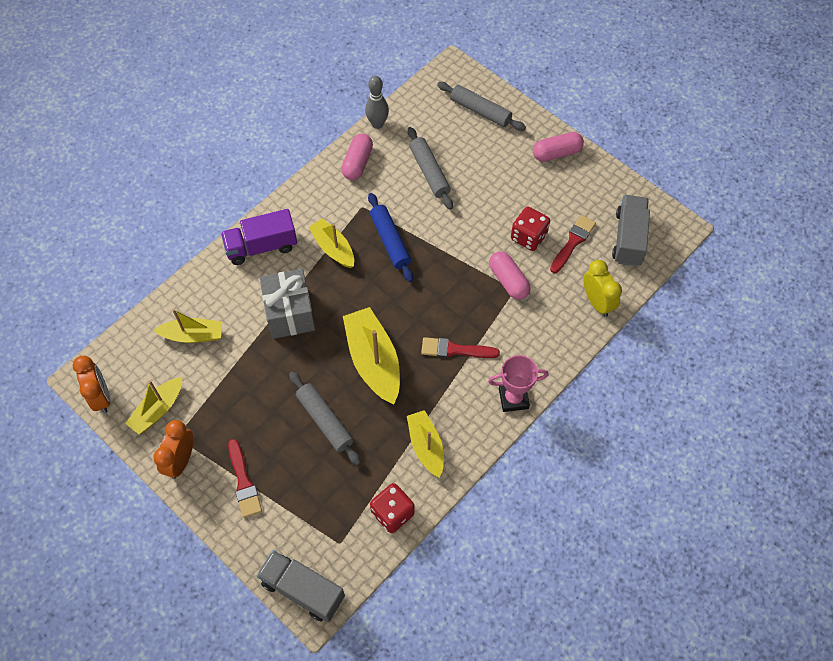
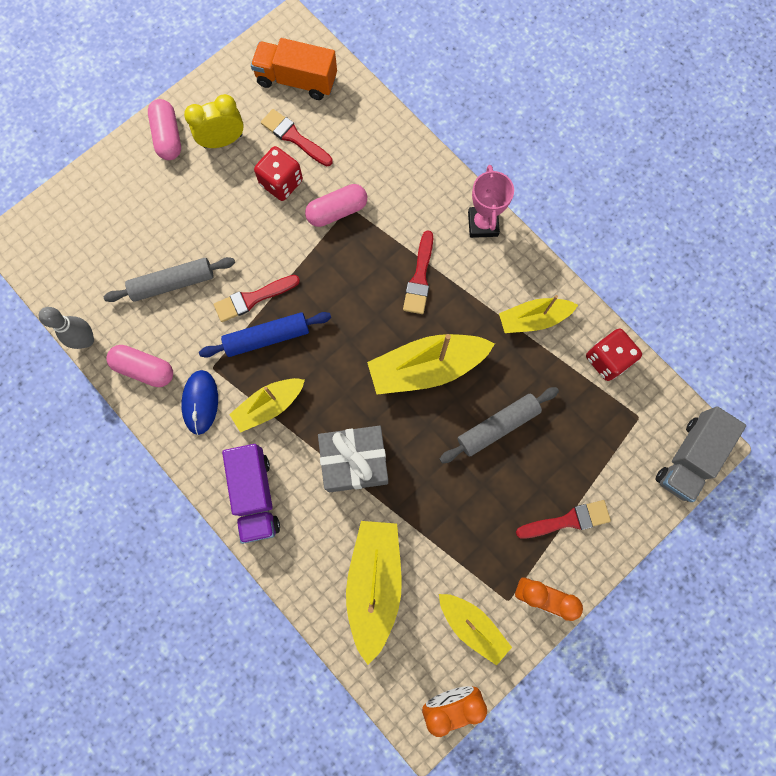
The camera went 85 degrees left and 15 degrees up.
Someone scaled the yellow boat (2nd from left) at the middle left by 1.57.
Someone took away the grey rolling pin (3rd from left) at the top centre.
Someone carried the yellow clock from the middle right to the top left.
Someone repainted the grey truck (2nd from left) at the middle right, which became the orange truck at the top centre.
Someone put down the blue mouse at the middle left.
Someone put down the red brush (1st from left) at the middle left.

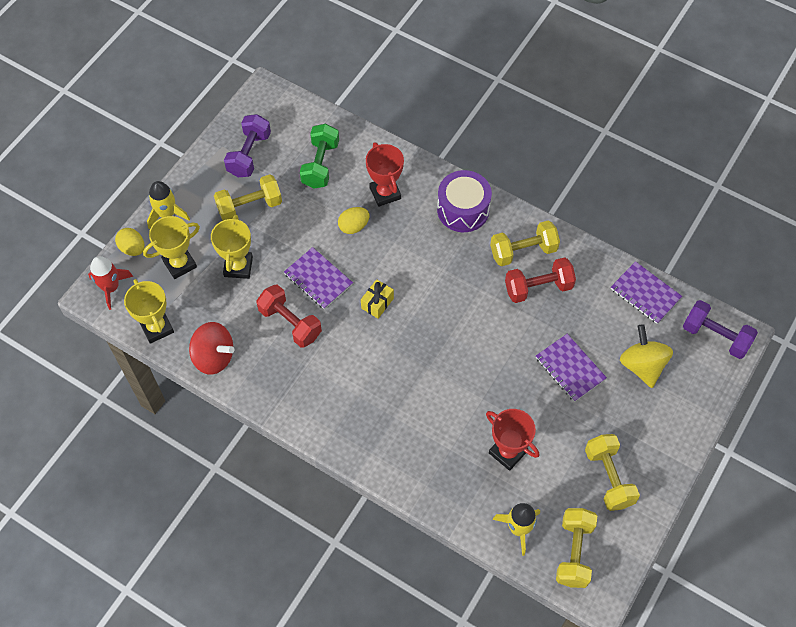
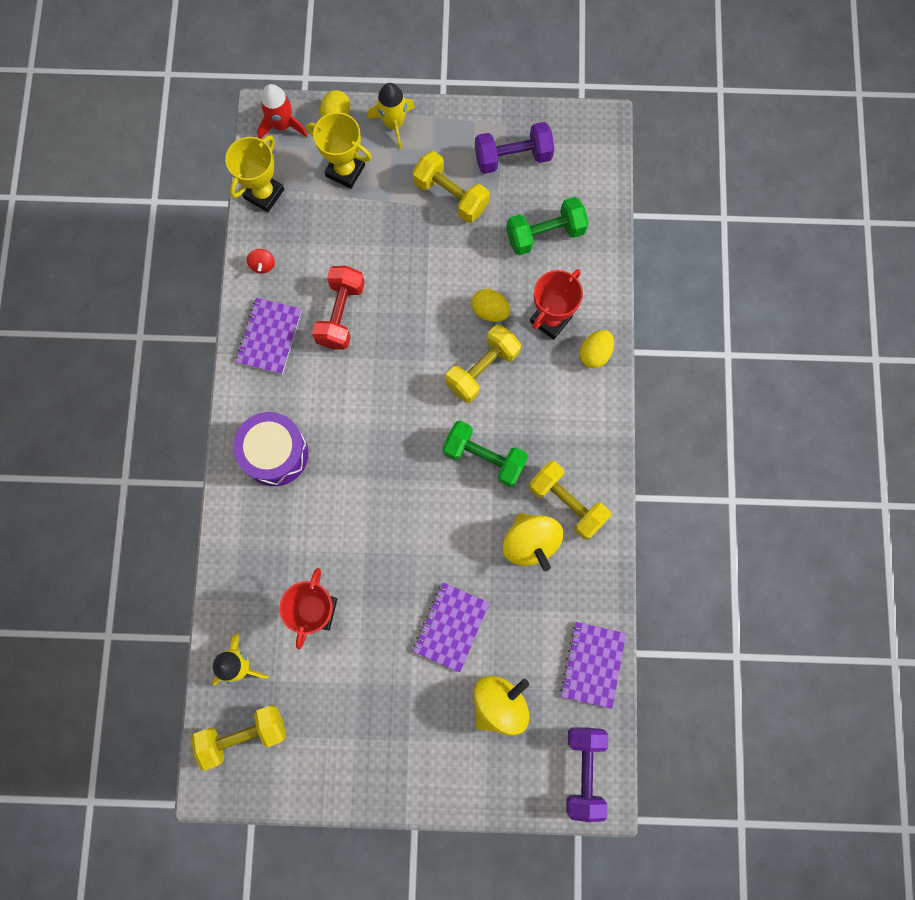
The camera went 60 degrees right and 15 degrees up.
Someone scaled the red spinning top at the middle left by 0.47.
Someone took away the yellow trophy (3rd from left) at the middle left.
Someone carried the purple notebook (1st from left) from the centre to the middle left.
Someone took away the yellow gift at the centre.
Someone carried the purple drum from the top centre to the middle left.
Someone swapped the red dumbbell (2nd from left) at the middle right for the yellow spinning top (2nd from left) at the centre.
Someone carried the yellow dumbbell (4th from left in the first image) from the bottom right to the centre.
Someone put down the green dumbbell (1st from left) at the centre.
Someone put down the yellow egg (3rd from left) at the centre.

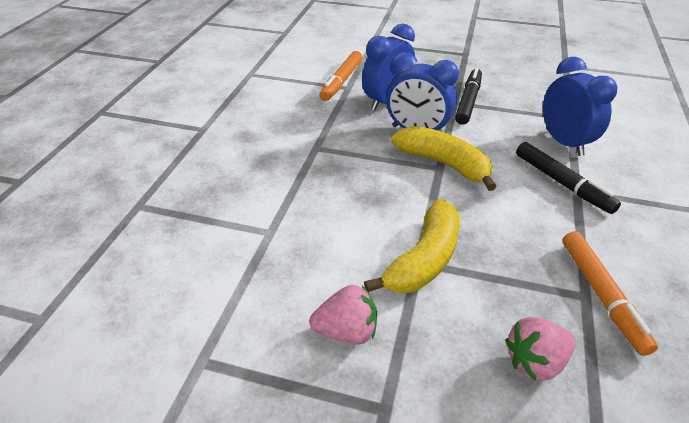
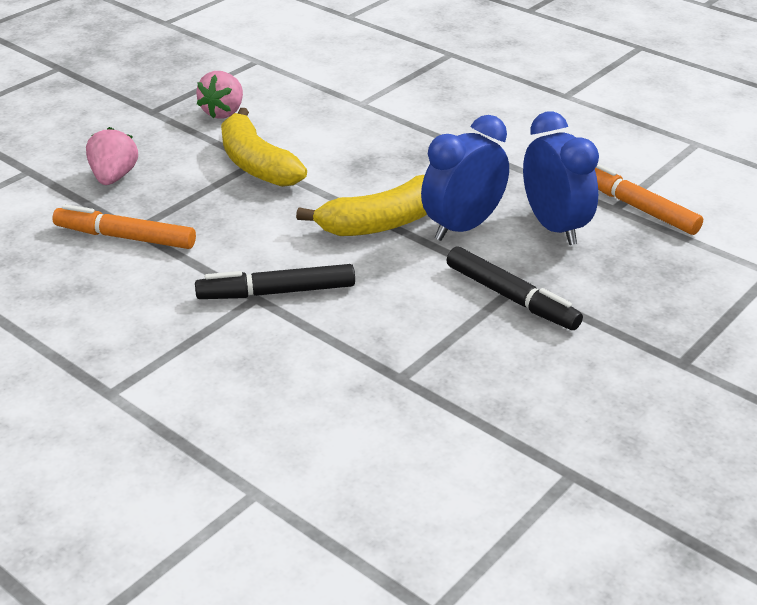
The camera went 115 degrees right and 5 degrees down.
Someone took away the blue clock (3rd from left) at the top right.

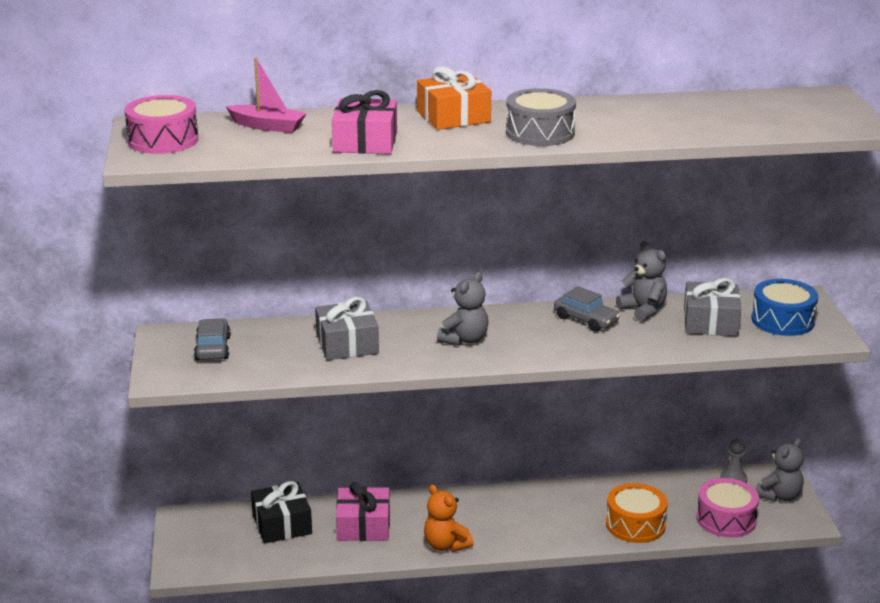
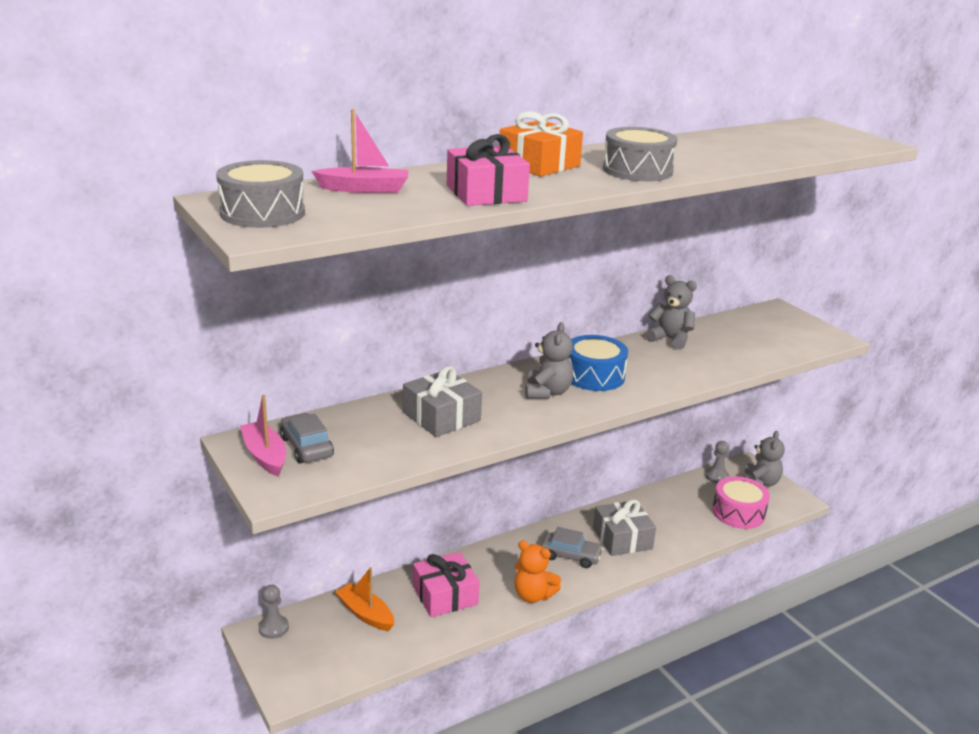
The camera went 25 degrees left and 0 degrees up.
Someone repainted the pink drum (1st from left) at the top left, which became the grey drum (1st from left) at the top left.
Someone swapped the black gift at the bottom left for the orange boat at the bottom centre.
Someone carried the grey car (2nd from left) from the middle right to the bottom centre.
Someone took away the orange drum at the bottom right.
Someone carried the grey gift (2nd from left) from the middle right to the bottom centre.
Someone carried the blue drum from the middle right to the centre.
Someone put down the pink boat (1st from left) at the middle left.
Someone put down the grey pawn (1st from left) at the bottom left.

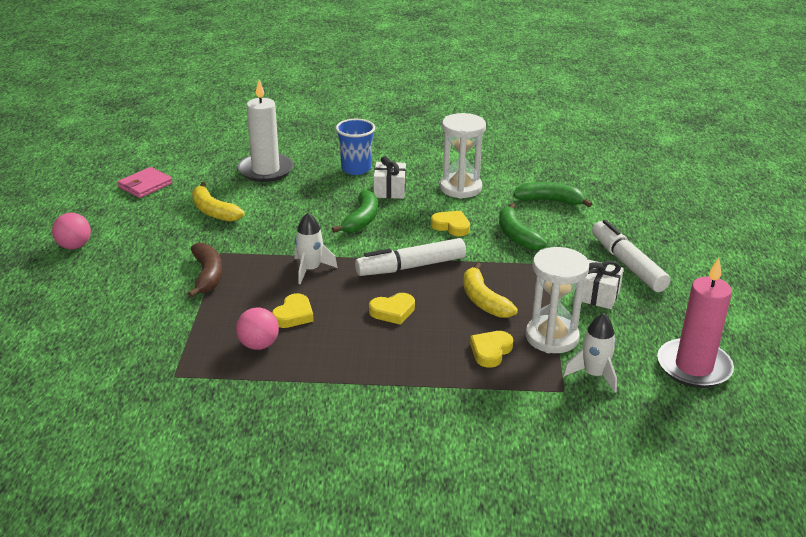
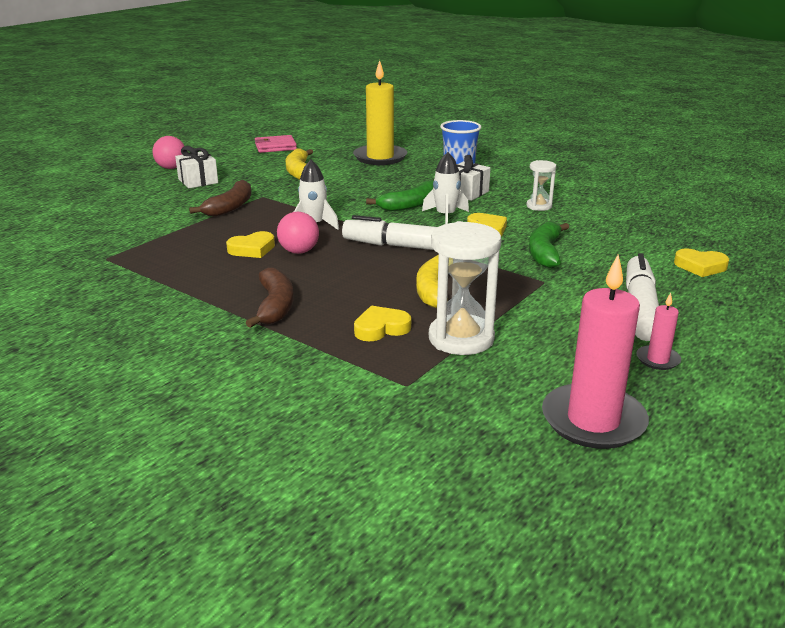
The camera went 35 degrees right and 5 degrees down.
Someone carried the pink ball (2nd from left) from the middle left to the centre.
Someone repainted the white candle at the top left, which became the yellow candle at the top centre.
Someone carried the yellow heart (2nd from left in the first image) from the centre to the middle right.
Someone scaled the white hourglass (1st from left in the first image) at the top centre by 0.54.
Someone took away the green banana (3rd from left) at the middle right.
Someone carried the white rocket (2nd from left) from the middle right to the top centre.
Someone carried the white gift (2nd from left in the first image) from the middle right to the top left.
Someone put down the brown banana (2nd from left) at the centre.
Someone put down the pink candle (2nd from left) at the middle right.

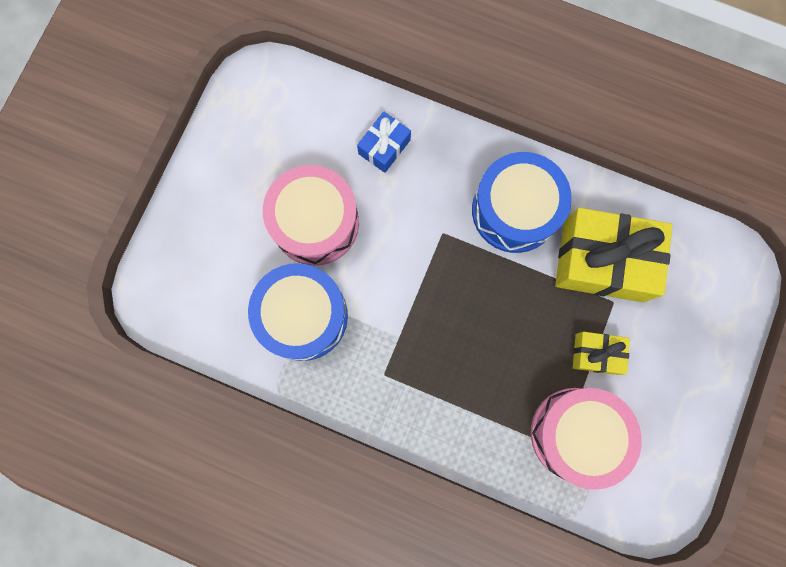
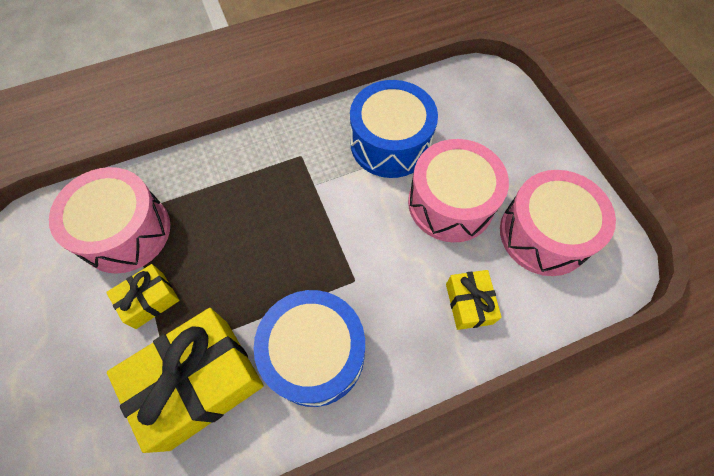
The camera went 135 degrees right and 15 degrees down.
Someone repainted the blue gift at the top centre, which became the yellow gift (3rd from left) at the centre.
Someone put down the pink drum (3rd from left) at the middle right.

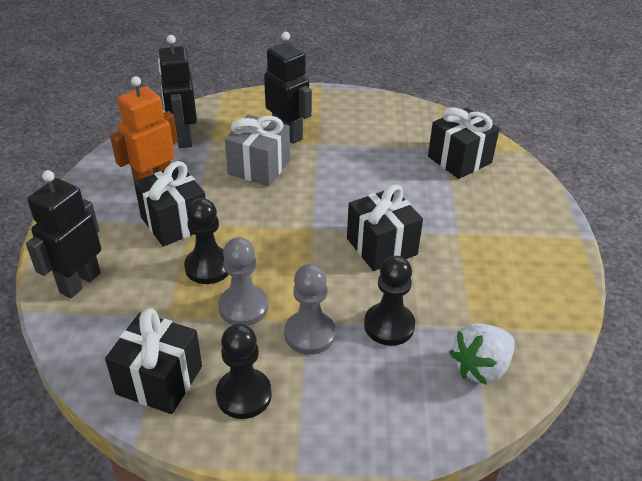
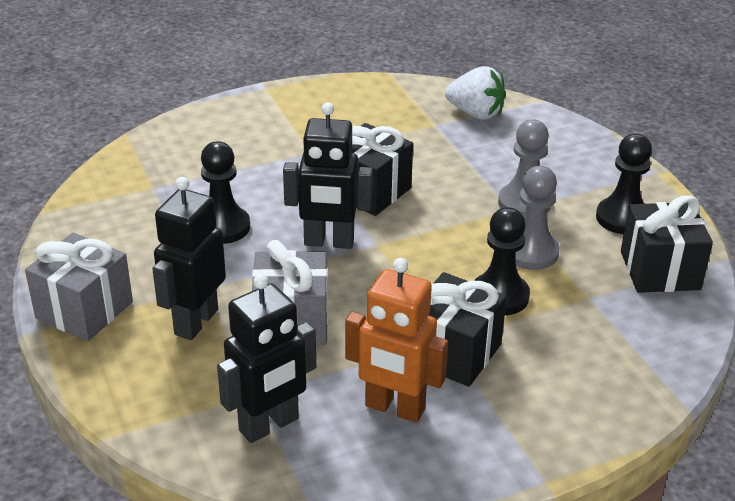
The camera went 115 degrees left and 5 degrees down.
Someone carried the black robot (1st from left in the first image) from the middle left to the centre.
Someone carried the black pawn (3rd from left in the first image) from the centre to the middle left.
Someone took away the black gift (4th from left) at the top right.
Someone put down the grey gift (1st from left) at the middle left.

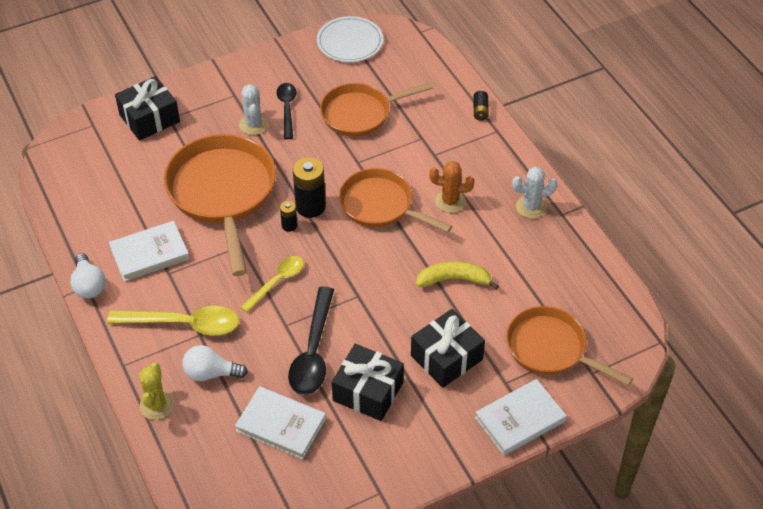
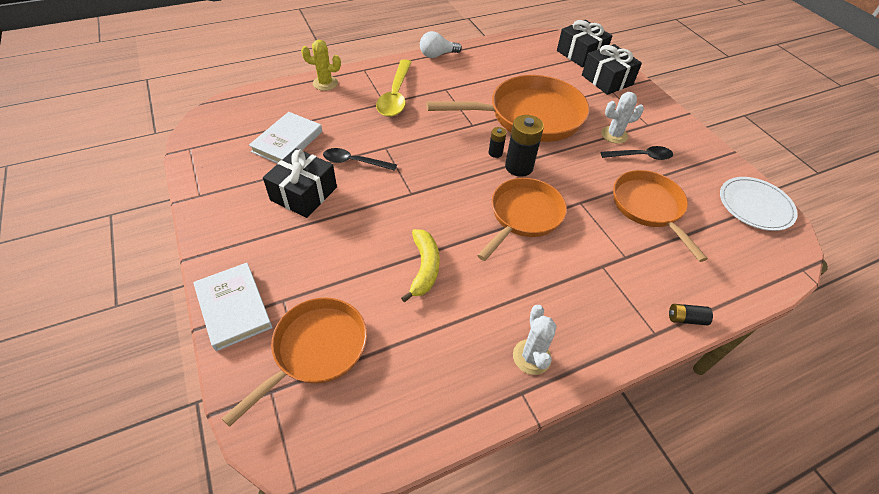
The camera went 90 degrees right and 0 degrees up.
Someone took away the white book (1st from left) at the middle left.
Someone took away the white light bulb (2nd from left) at the bottom left.
Someone took away the yellow spoon (2nd from left) at the centre.
Someone scaled the black spoon (2nd from left in the first image) at the bottom centre by 0.64.
Someone carried the black gift (3rd from left in the first image) from the bottom centre to the top centre.
Someone took away the orange cactus at the centre.

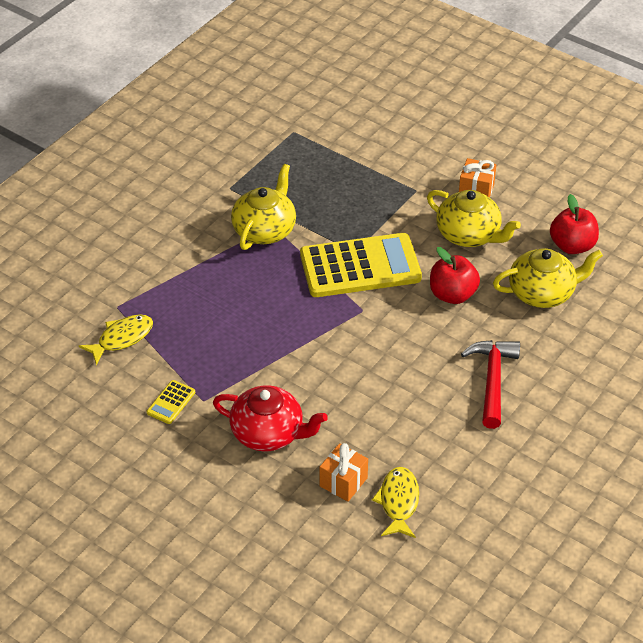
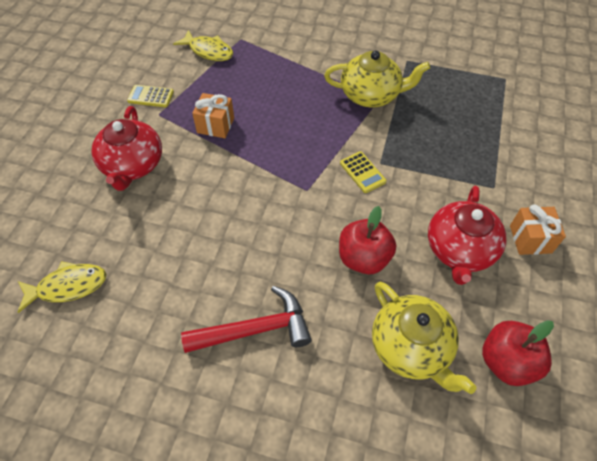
The camera went 70 degrees right and 10 degrees up.
Someone scaled the yellow calculator (2nd from left) at the centre by 0.40.
Someone carried the orange gift (1st from left) from the bottom centre to the top centre.
Someone repainted the yellow teapot (2nd from left) at the middle right, which became the red teapot (2nd from left) at the middle right.

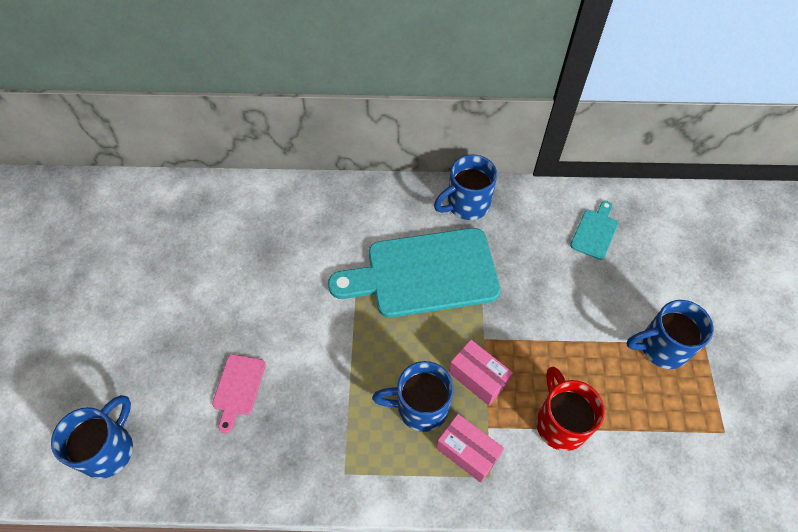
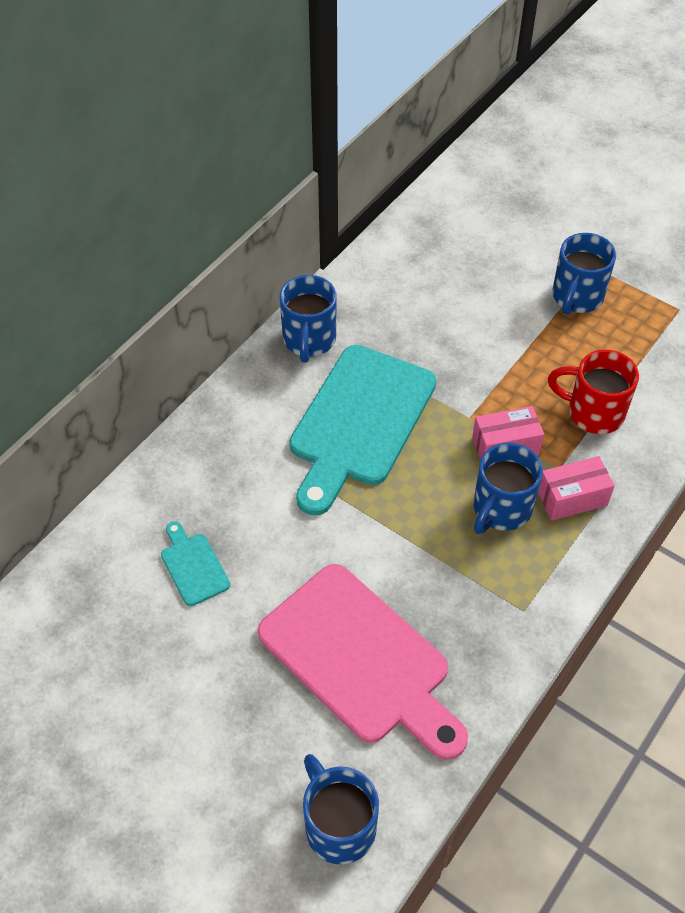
The camera went 55 degrees left and 5 degrees down.
Someone scaled the pink cutting board at the bottom left by 2.31.
Someone carried the turquoise cutting board (2nd from left in the first image) from the middle right to the middle left.

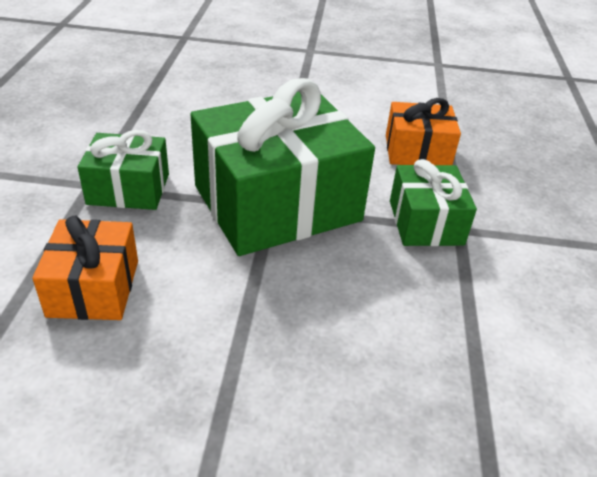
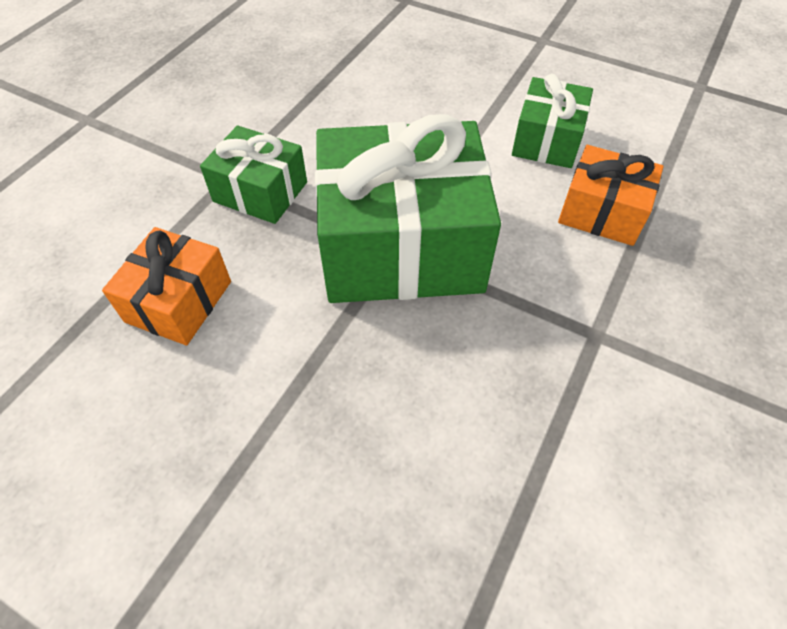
The camera went 25 degrees right and 15 degrees up.
Someone carried the green gift (3rd from left) from the middle right to the top right.

